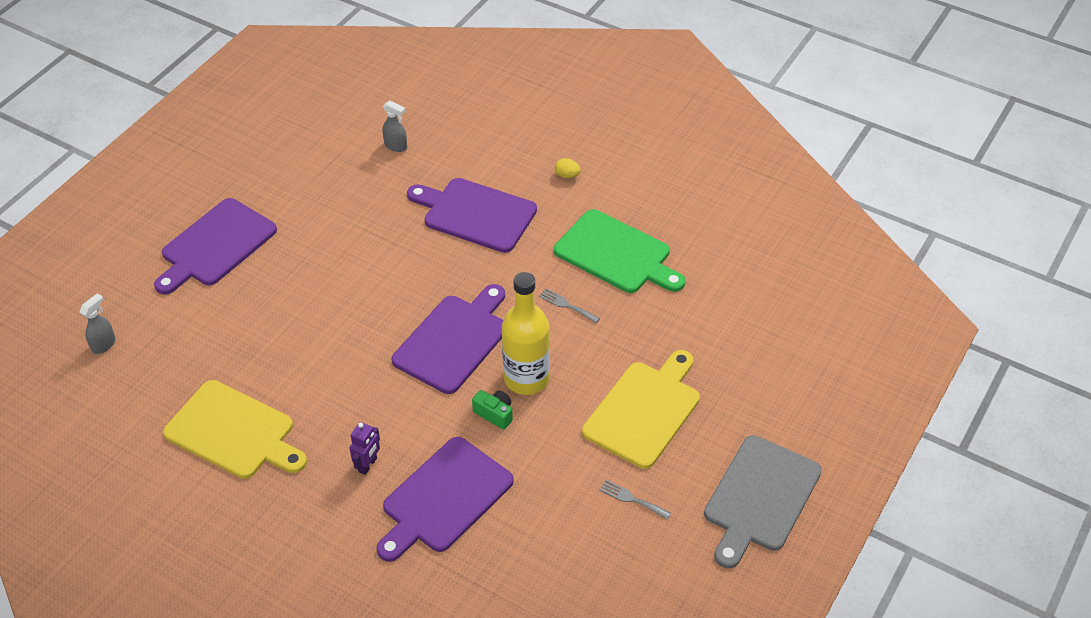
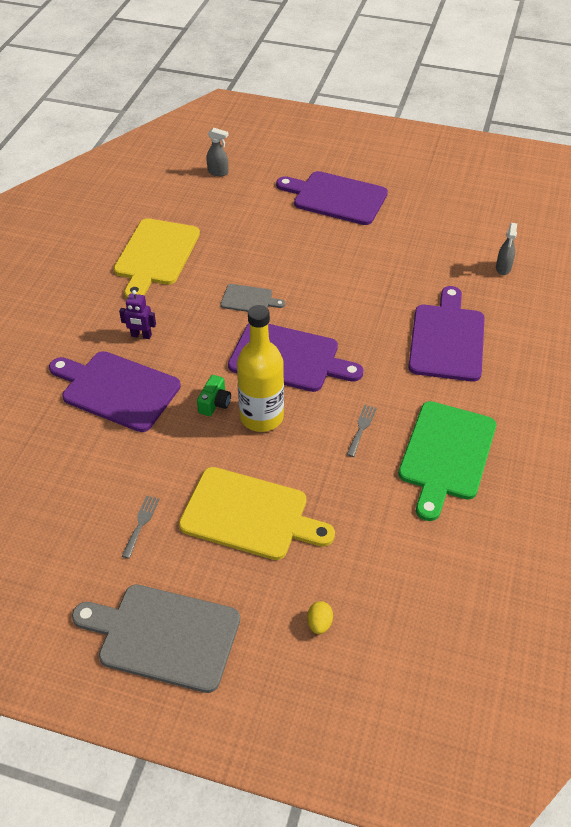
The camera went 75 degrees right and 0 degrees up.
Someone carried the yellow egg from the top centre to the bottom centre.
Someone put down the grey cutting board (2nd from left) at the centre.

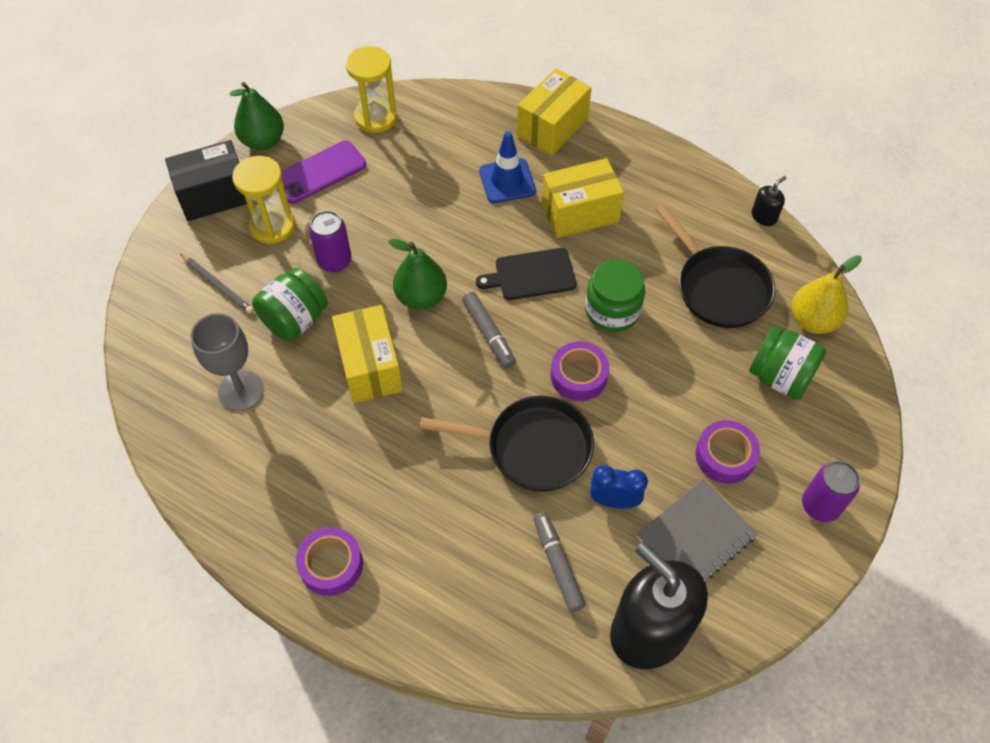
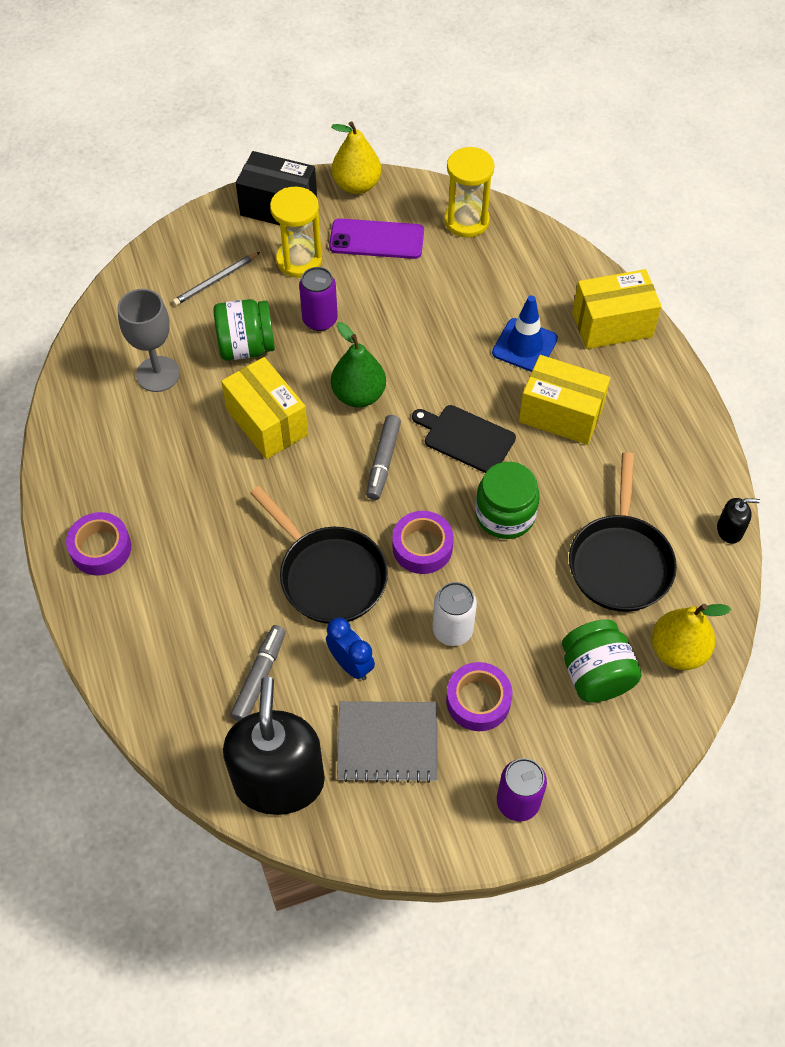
The camera went 40 degrees right and 0 degrees up.
Someone rotated the grey pencil at the middle left by 60 degrees clockwise.
Someone repainted the green pear (1st from left) at the top left, which became the yellow pear (1st from left) at the top centre.
Someone rotated the yellow box (1st from left) at the centre by 60 degrees counterclockwise.
Someone put down the white can at the centre.

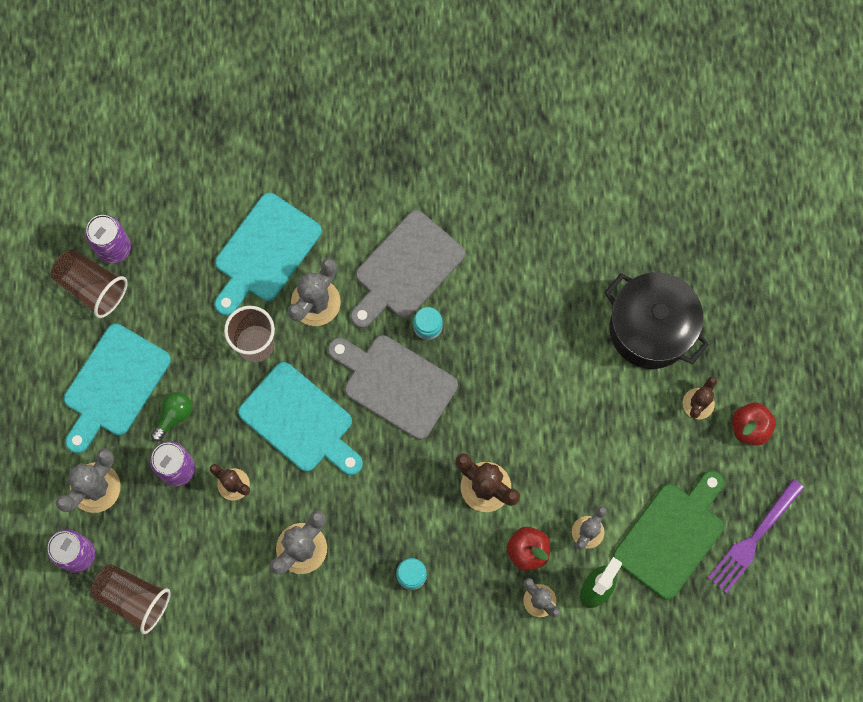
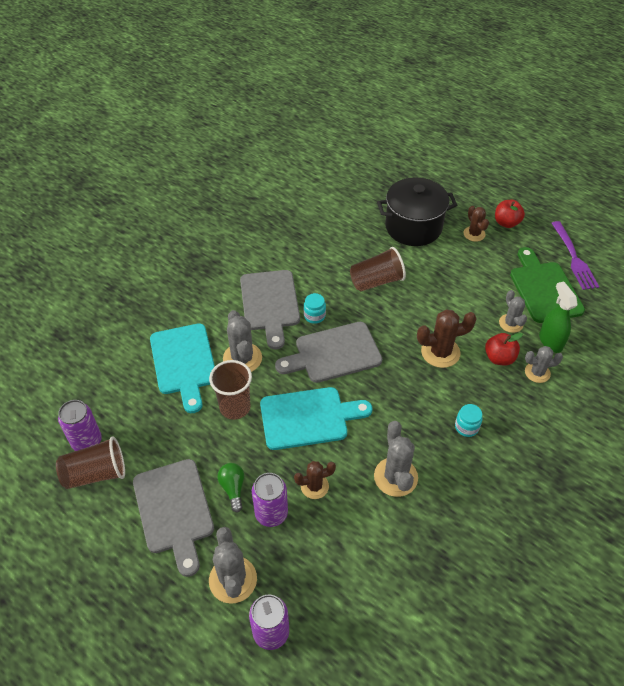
The camera went 50 degrees left and 25 degrees down.
Someone repainted the turquoise cutting board (1st from left) at the middle left, which became the grey cutting board (1st from left) at the bottom left.
Someone carried the brown cup (2nd from left in the first image) from the bottom left to the centre.

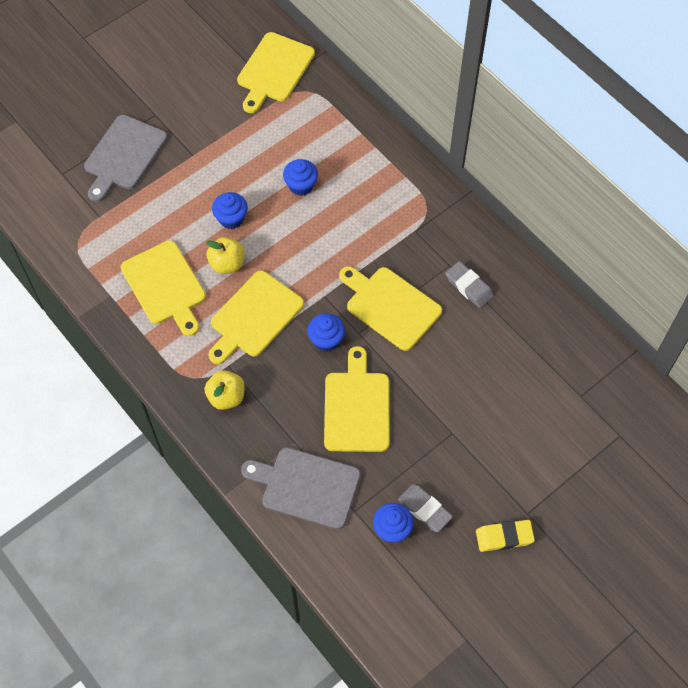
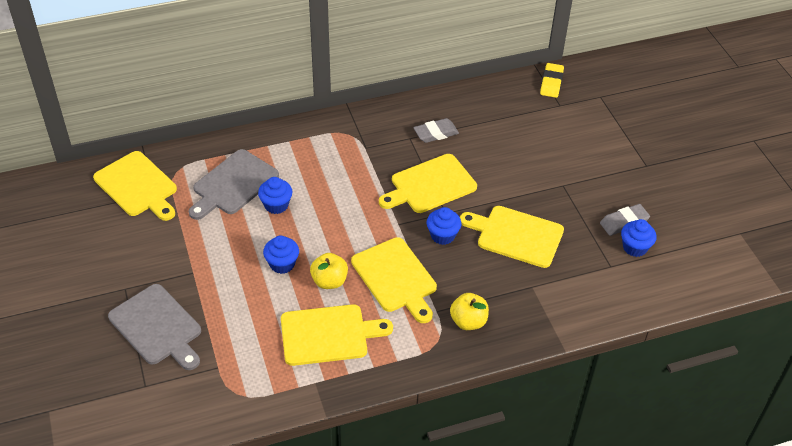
The camera went 70 degrees left and 15 degrees down.
Someone carried the grey cutting board (2nd from left) from the bottom centre to the middle left.
Someone carried the yellow eraser from the bottom right to the top right.

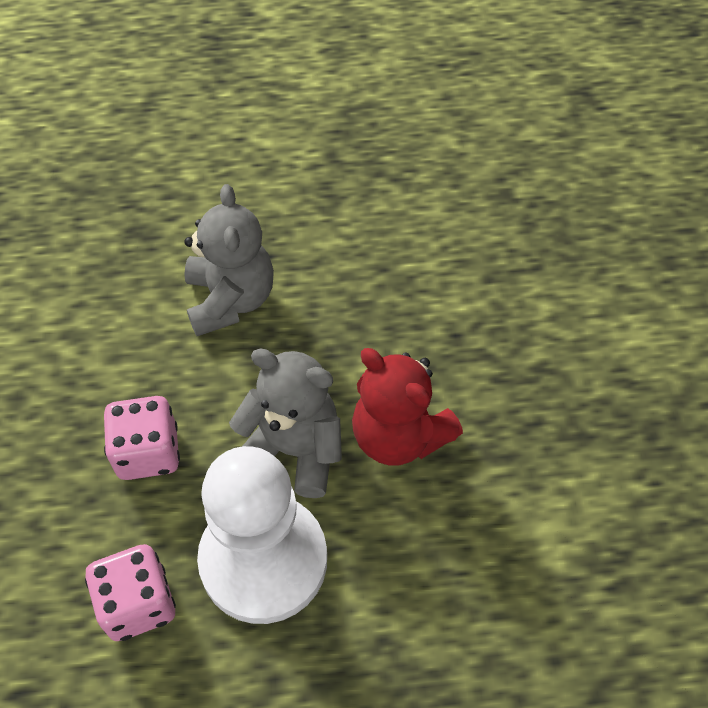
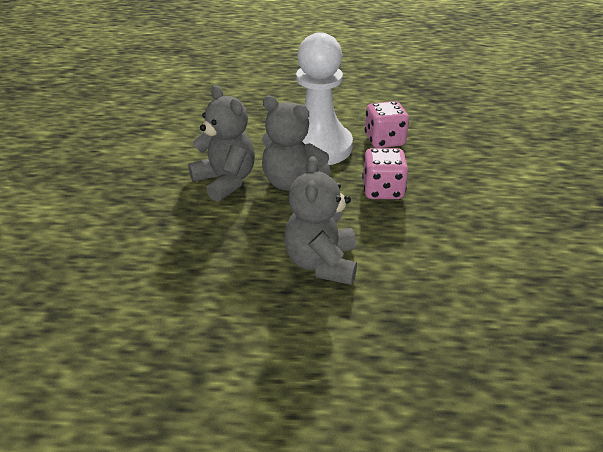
The camera went 170 degrees left and 20 degrees down.
Someone repainted the red teddy bear at the centre, which became the grey teddy bear (1st from left) at the top centre.

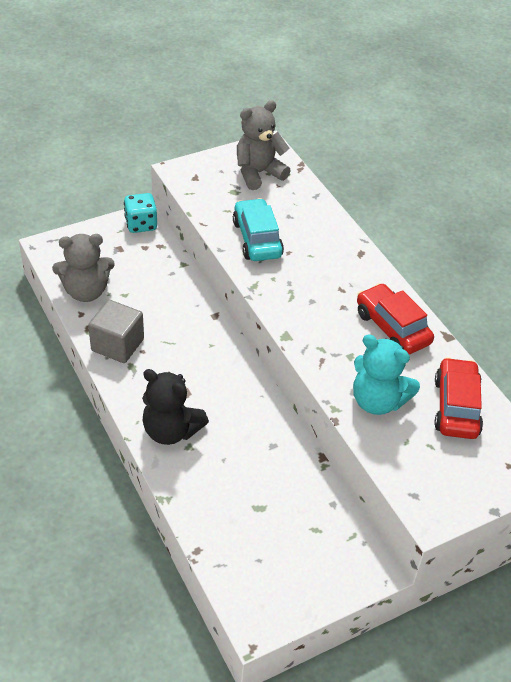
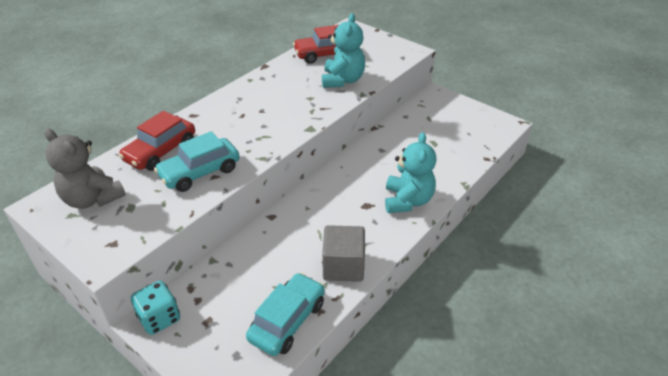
The camera went 110 degrees left and 5 degrees down.
Someone swapped the grey teddy bear (1st from left) at the middle left for the turquoise car (2nd from left) at the bottom centre.
Someone repainted the black teddy bear at the centre, which became the turquoise teddy bear (2nd from left) at the centre.
Someone carried the red car (1st from left) from the middle right to the middle left.

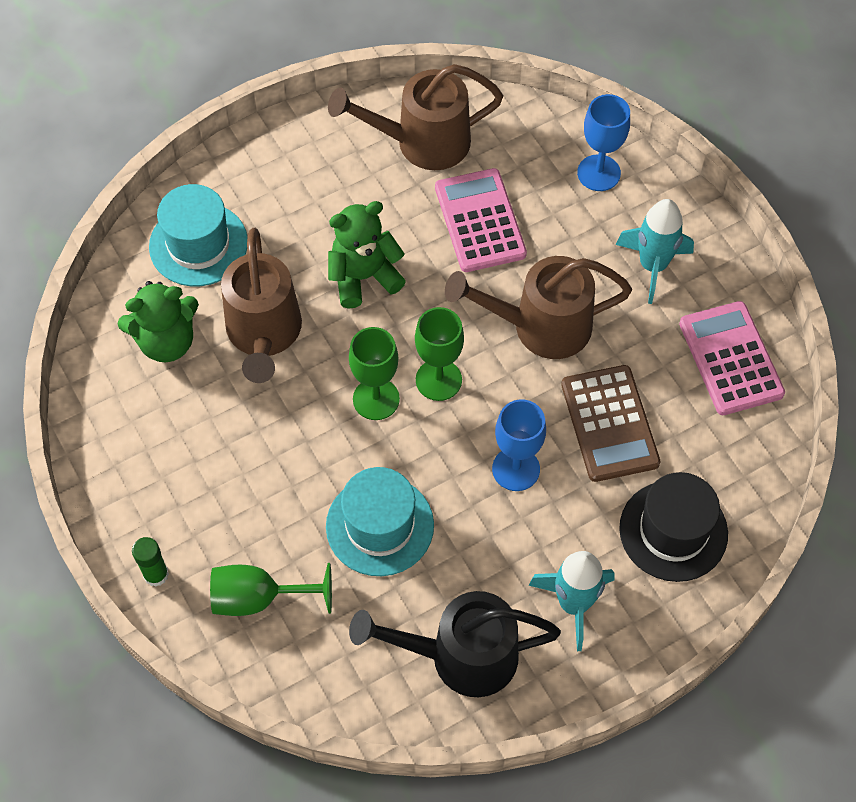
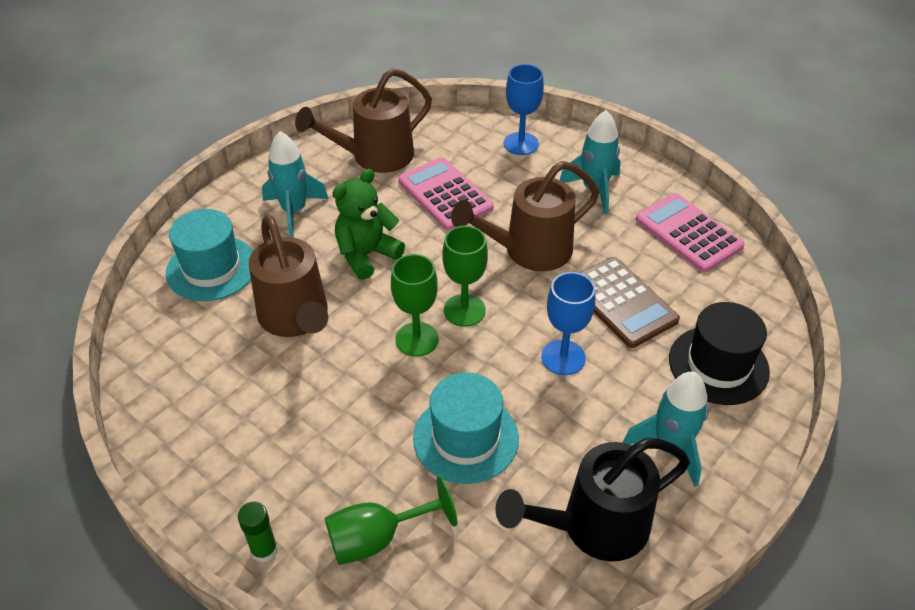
The camera went 20 degrees left and 15 degrees down.
Someone took away the green teddy bear (1st from left) at the middle left.
Someone put down the turquoise rocket (1st from left) at the top left.

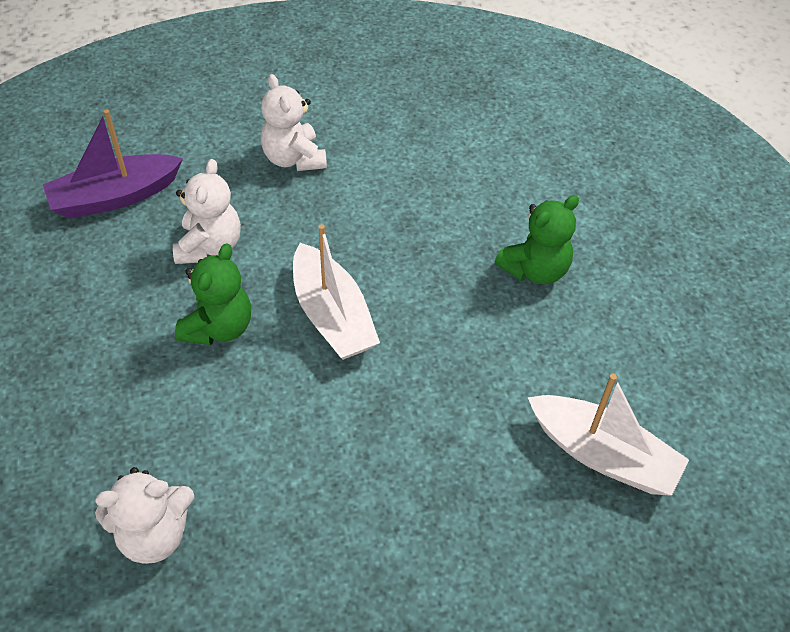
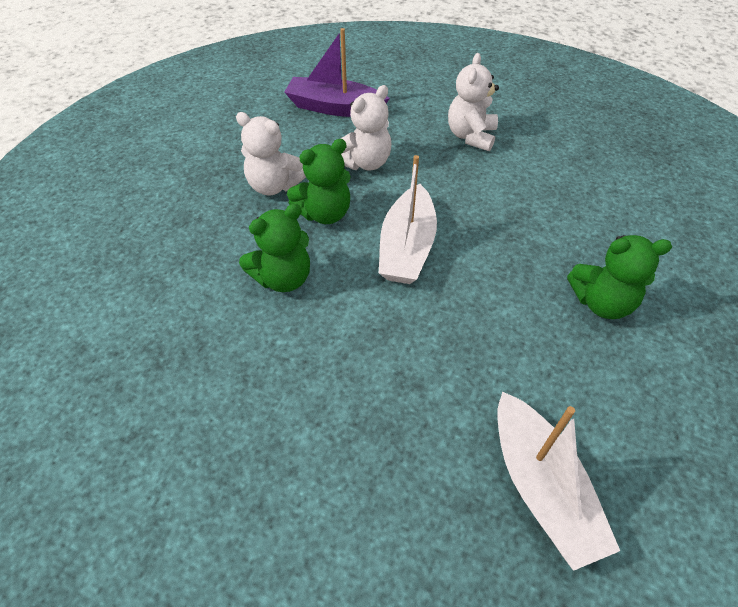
The camera went 40 degrees right and 0 degrees up.
Someone carried the white teddy bear (1st from left) from the bottom left to the top centre.
Someone put down the green teddy bear (1st from left) at the centre.

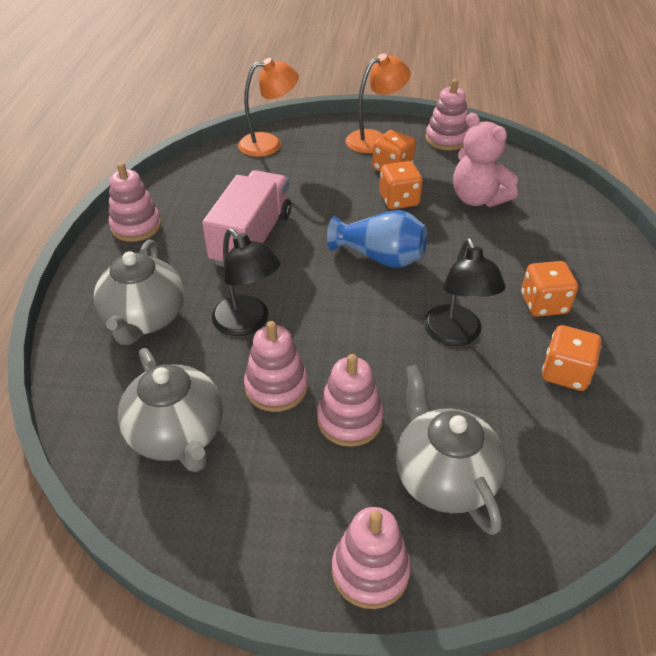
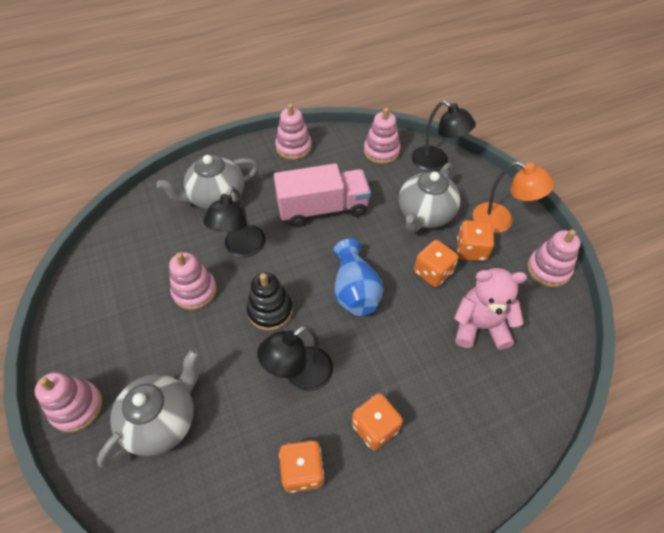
The camera went 60 degrees right and 10 degrees up.
Someone carried the grey teapot (2nd from left in the first image) from the middle left to the centre.
Someone repainted the orange lamp (1st from left) at the top centre, which became the black lamp (3rd from left) at the top right.
Someone carried the pink stacking toy (3rd from left in the first image) from the centre to the top centre.
Someone rotated the pink teddy bear at the top right by 75 degrees clockwise.
Someone put down the black stacking toy at the centre.

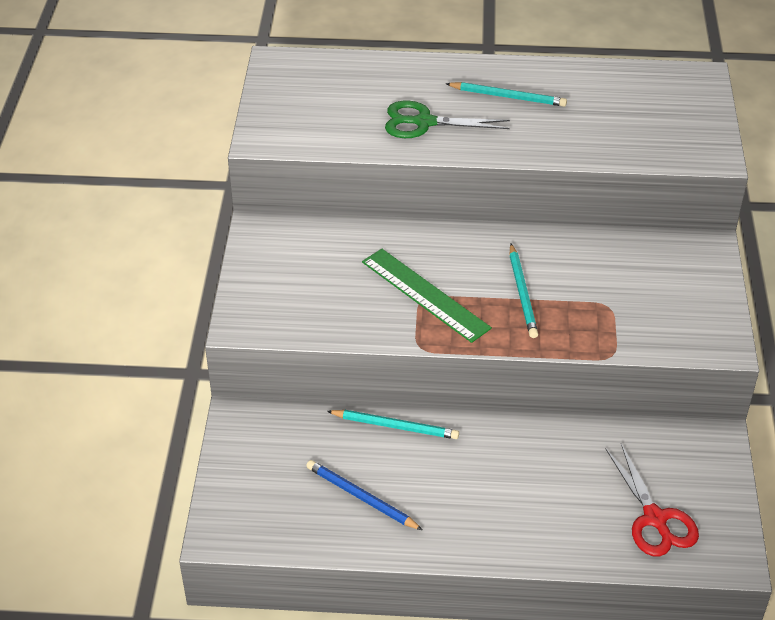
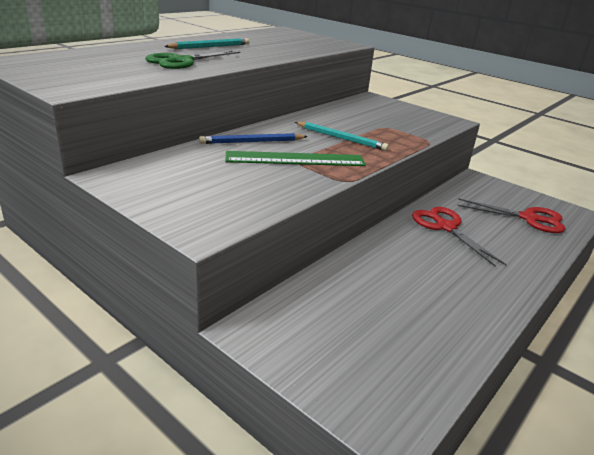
The camera went 55 degrees left and 15 degrees down.
Someone carried the blue pencil from the bottom centre to the top centre.
Someone took away the turquoise pencil (1st from left) at the bottom centre.
Someone put down the red scissors (1st from left) at the middle right.

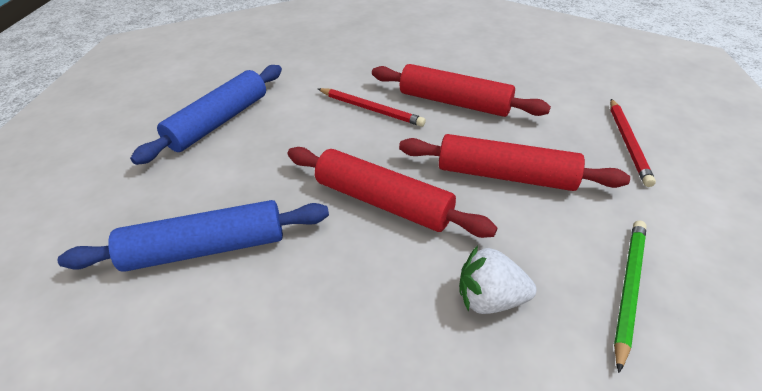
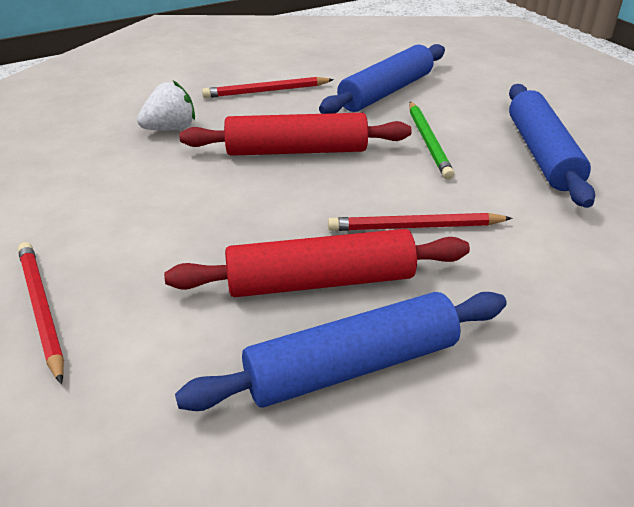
The camera went 145 degrees right and 5 degrees down.
Someone took away the red rolling pin (3rd from left) at the middle right.
Someone carried the green pencil from the bottom right to the top right.
Someone put down the blue rolling pin (1st from left) at the bottom centre.
Someone put down the red pencil (2nd from left) at the top centre.

